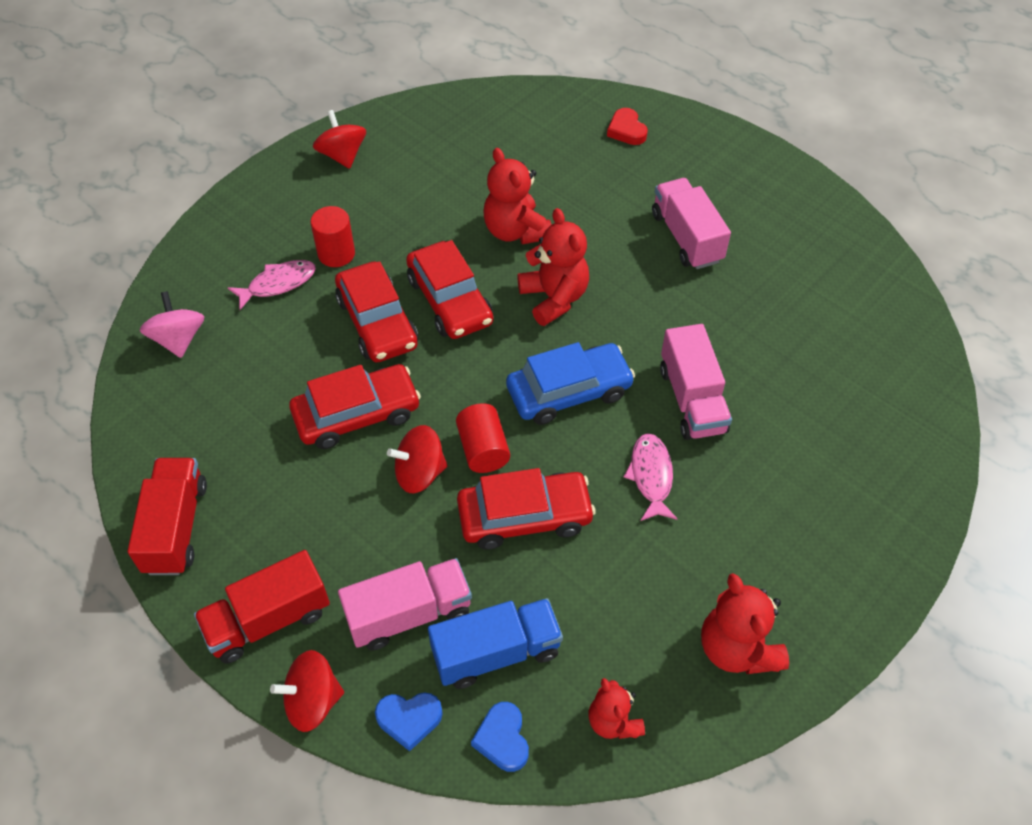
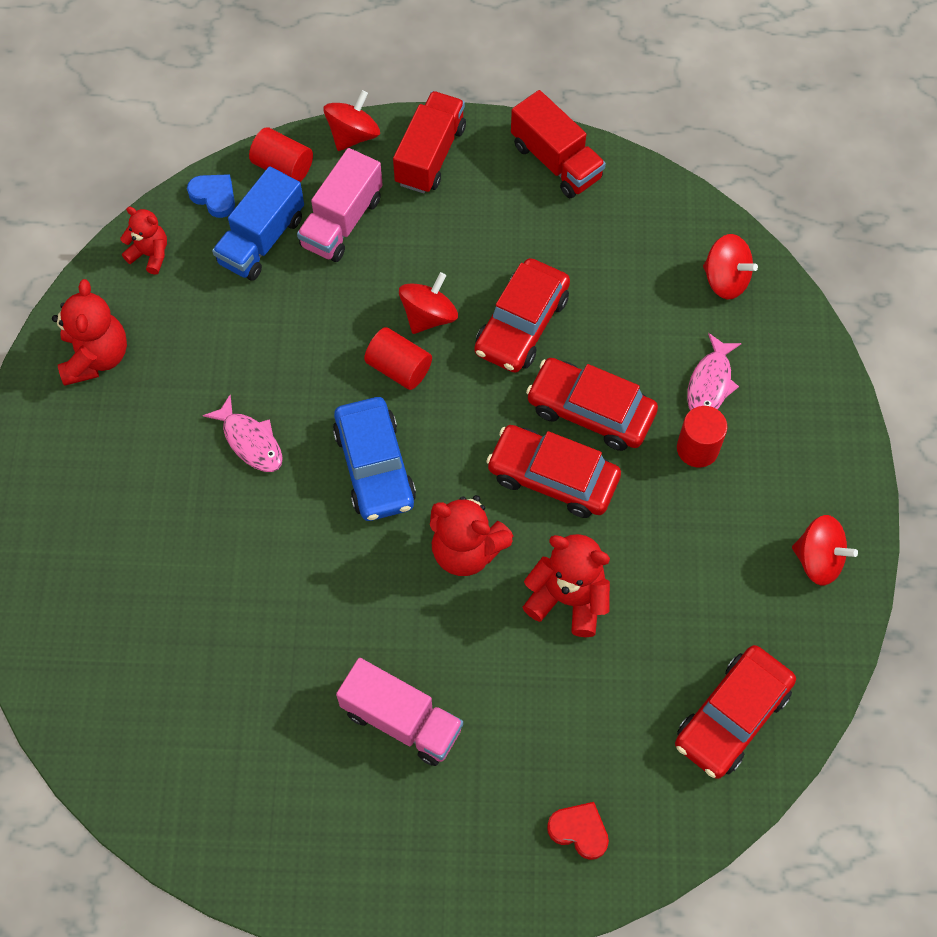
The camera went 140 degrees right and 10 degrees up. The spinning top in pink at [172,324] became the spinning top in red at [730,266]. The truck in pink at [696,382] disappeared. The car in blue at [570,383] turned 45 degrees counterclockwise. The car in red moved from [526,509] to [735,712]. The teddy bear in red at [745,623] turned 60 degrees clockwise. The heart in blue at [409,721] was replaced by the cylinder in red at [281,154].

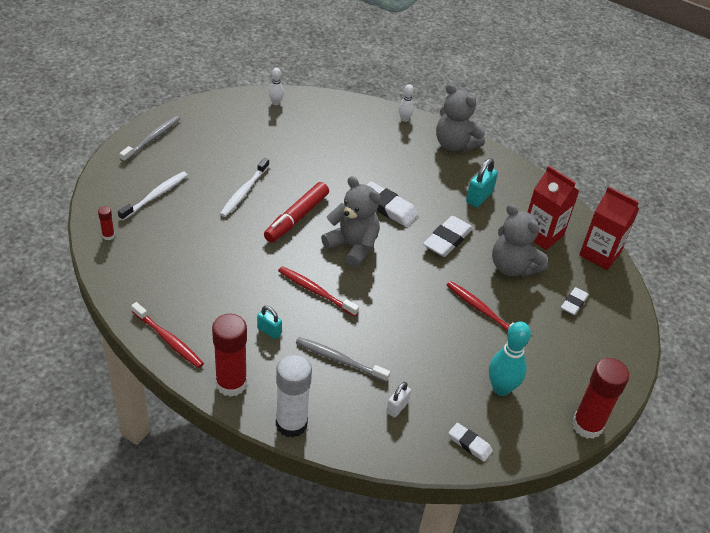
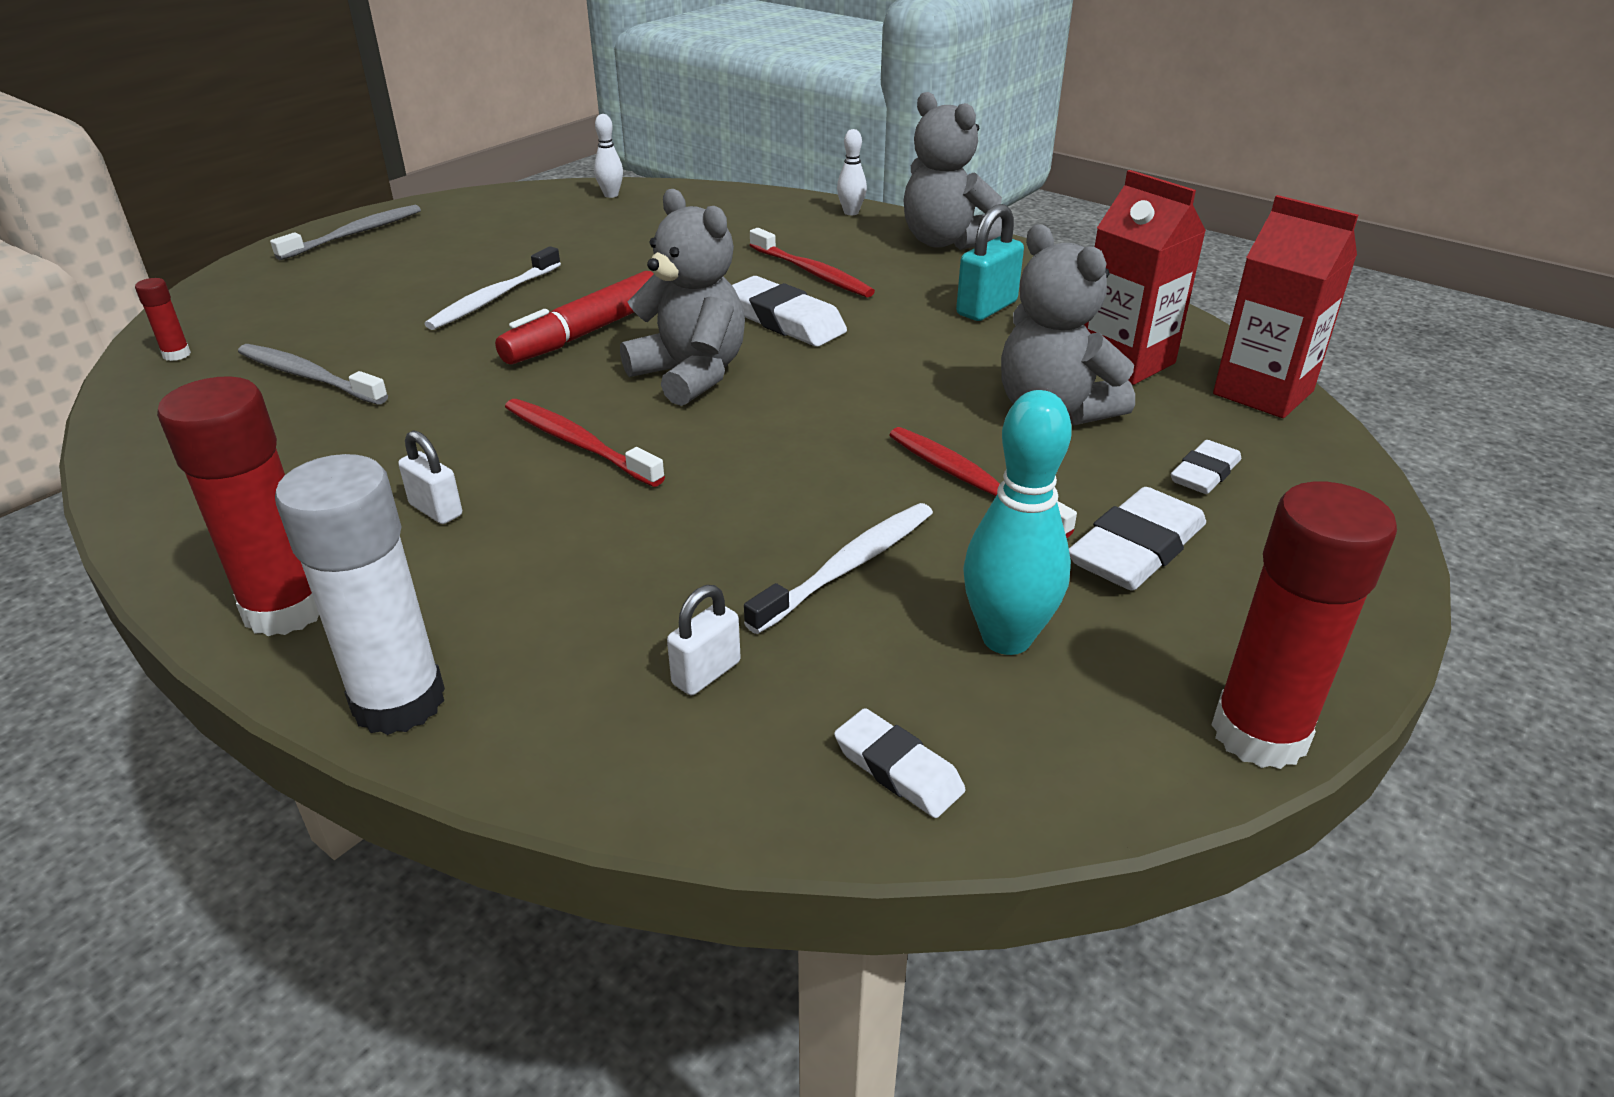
The camera went 10 degrees right and 10 degrees down. The toothbrush in white moved from [153,196] to [838,568]. The eraser in white moved from [448,236] to [1137,539]. The toothbrush in red moved from [167,335] to [812,262]. The padlock in turquoise at [269,322] became the padlock in white at [430,477]. The toothbrush in grey moved from [343,359] to [313,374].

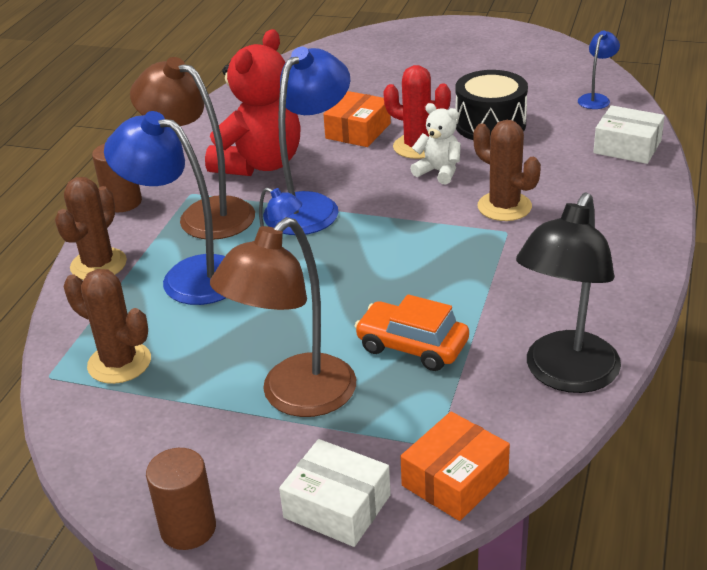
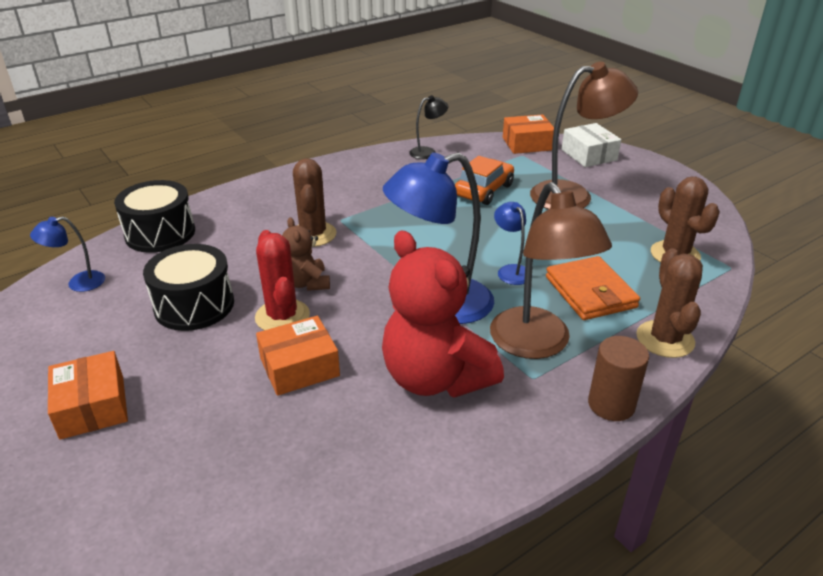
The camera went 145 degrees left and 0 degrees up. The teddy bear in red at [253,102] turned 105 degrees counterclockwise. The teddy bear in white at [435,143] became the teddy bear in brown at [306,254]. The box in white at [629,134] was replaced by the drum in black at [154,216]. The lamp in blue at [165,208] was replaced by the wallet in orange at [593,288]. The cactus in brown at [91,228] turned 60 degrees counterclockwise. The lamp in black at [568,292] changed to 0.48 times the size. The car in orange at [412,332] turned 120 degrees counterclockwise. The cylinder in brown at [181,499] disappeared. The box in orange at [88,395] appeared.

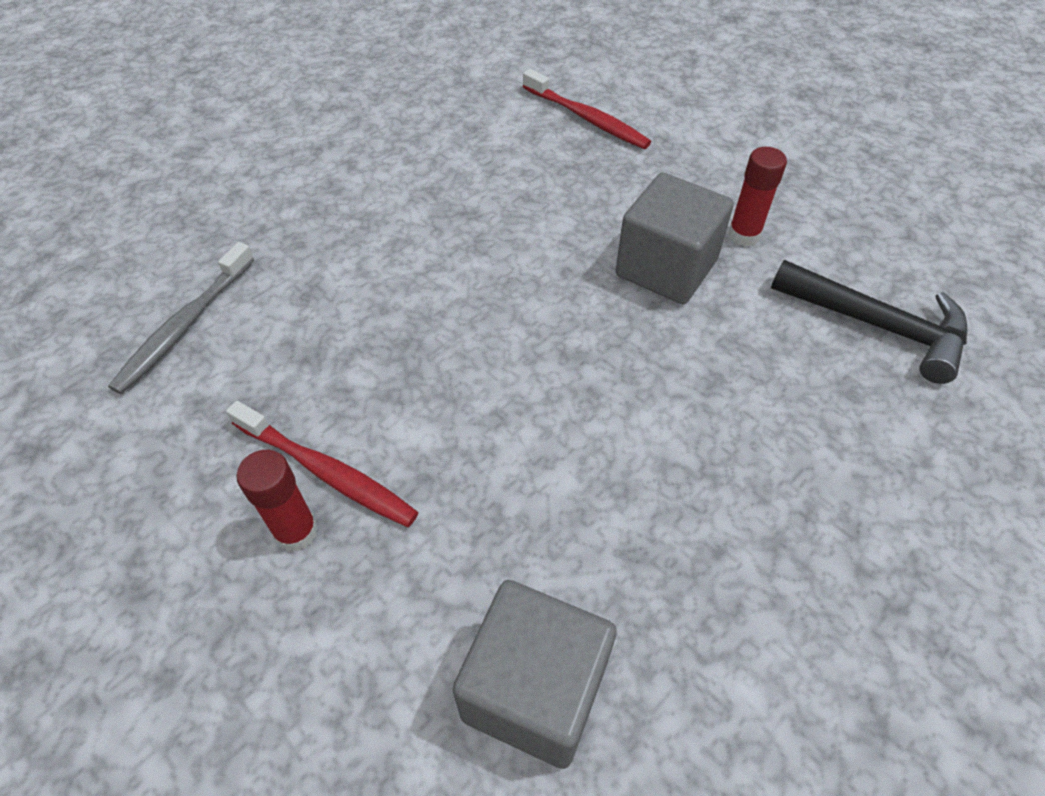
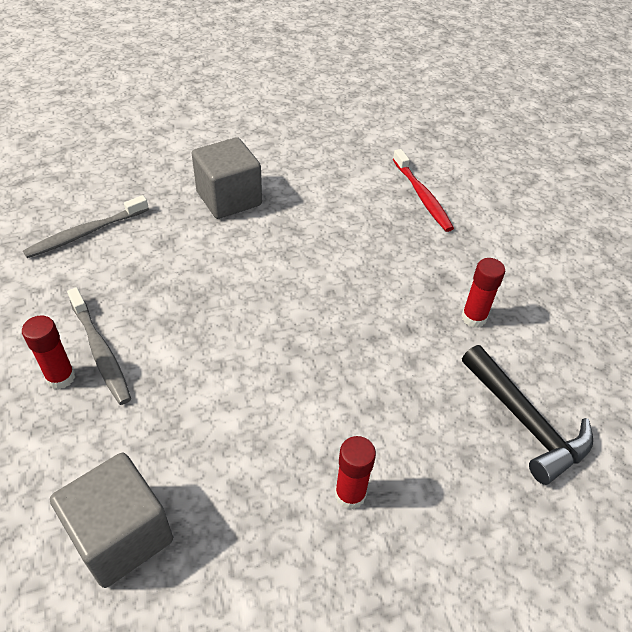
The camera went 25 degrees right and 5 degrees down. The cube in grey moved from [675,238] to [227,178]. The toothbrush in red at [322,464] became the toothbrush in grey at [99,346]. The glue stick in red at [355,473] appeared.

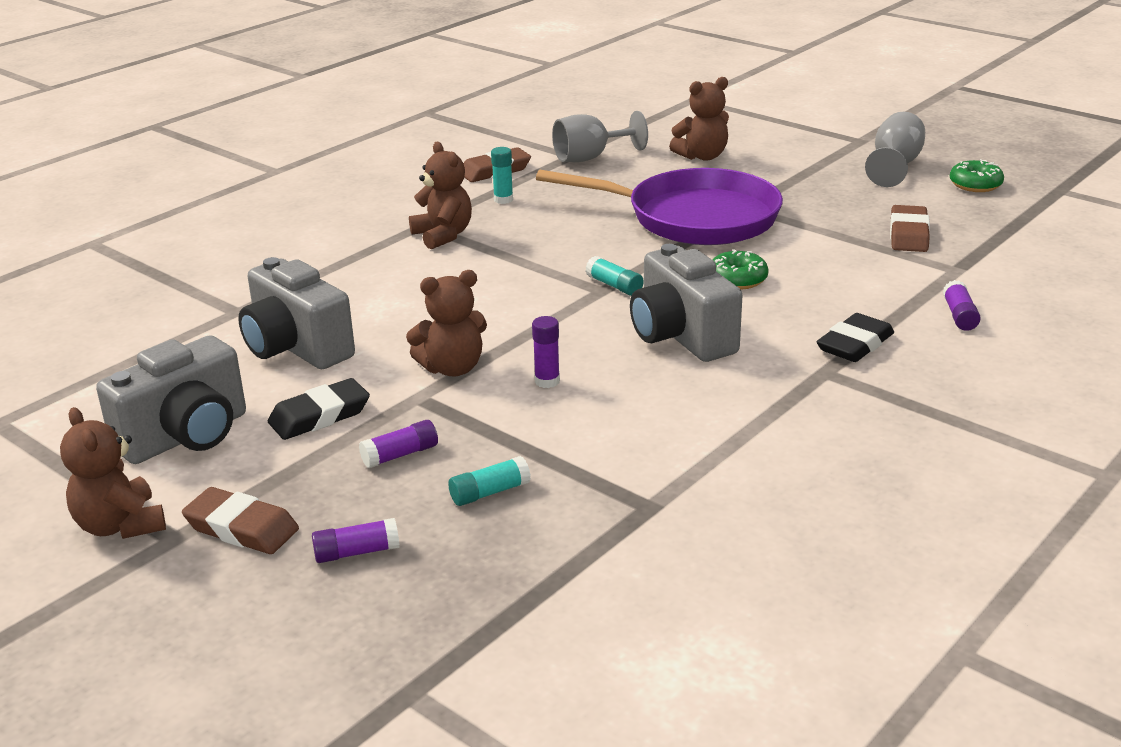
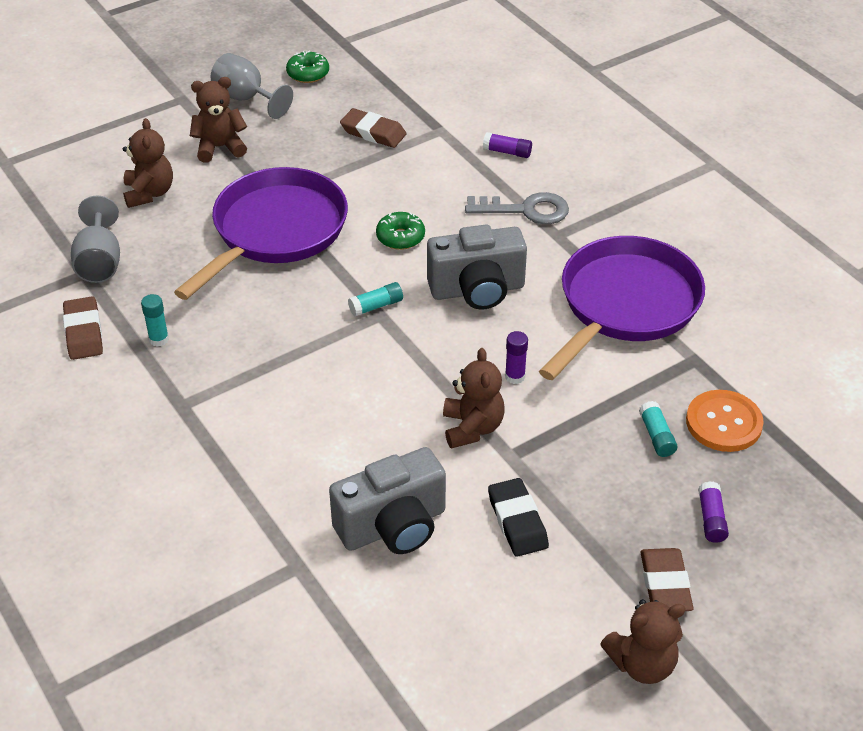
The camera went 75 degrees left and 15 degrees up. The teddy bear in brown moved from [440,195] to [218,119]. The eraser in black at [855,337] was replaced by the key in grey at [517,208]. The camera in grey at [171,399] disappeared. The glue stick in purple at [398,444] disappeared. The eraser in brown at [240,520] turned 45 degrees counterclockwise. The pan in purple at [622,308] appeared. The button in orange at [725,421] appeared.

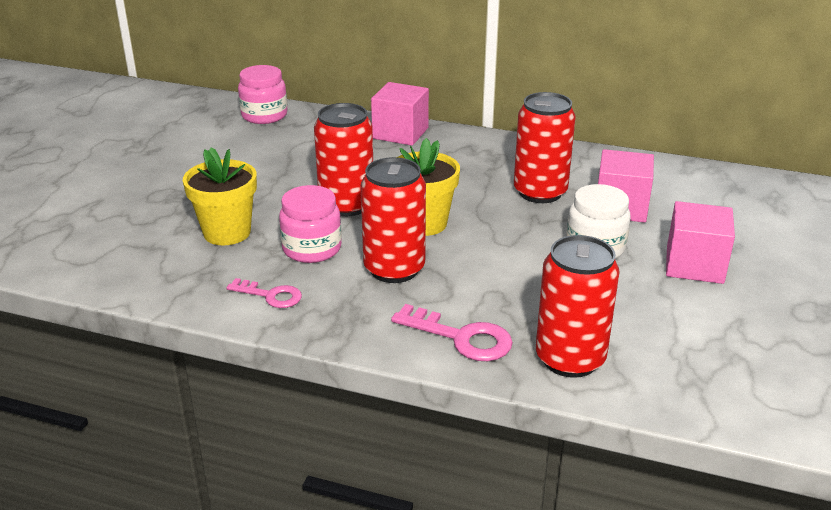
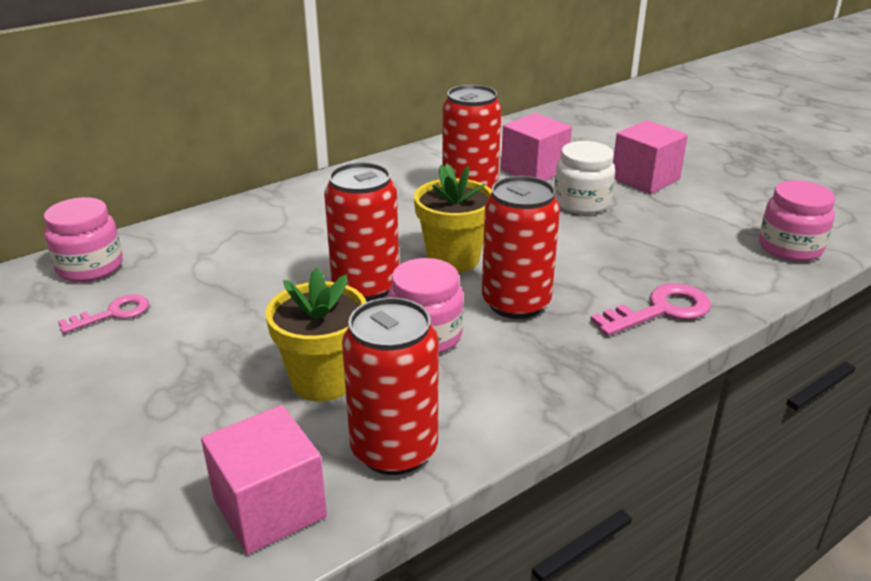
The camera went 55 degrees left and 0 degrees up. The cube in pink moved from [400,114] to [264,480]. The can in red moved from [578,306] to [390,386]. The key in pink moved from [264,293] to [103,314]. The jar in pink at [797,221] appeared.

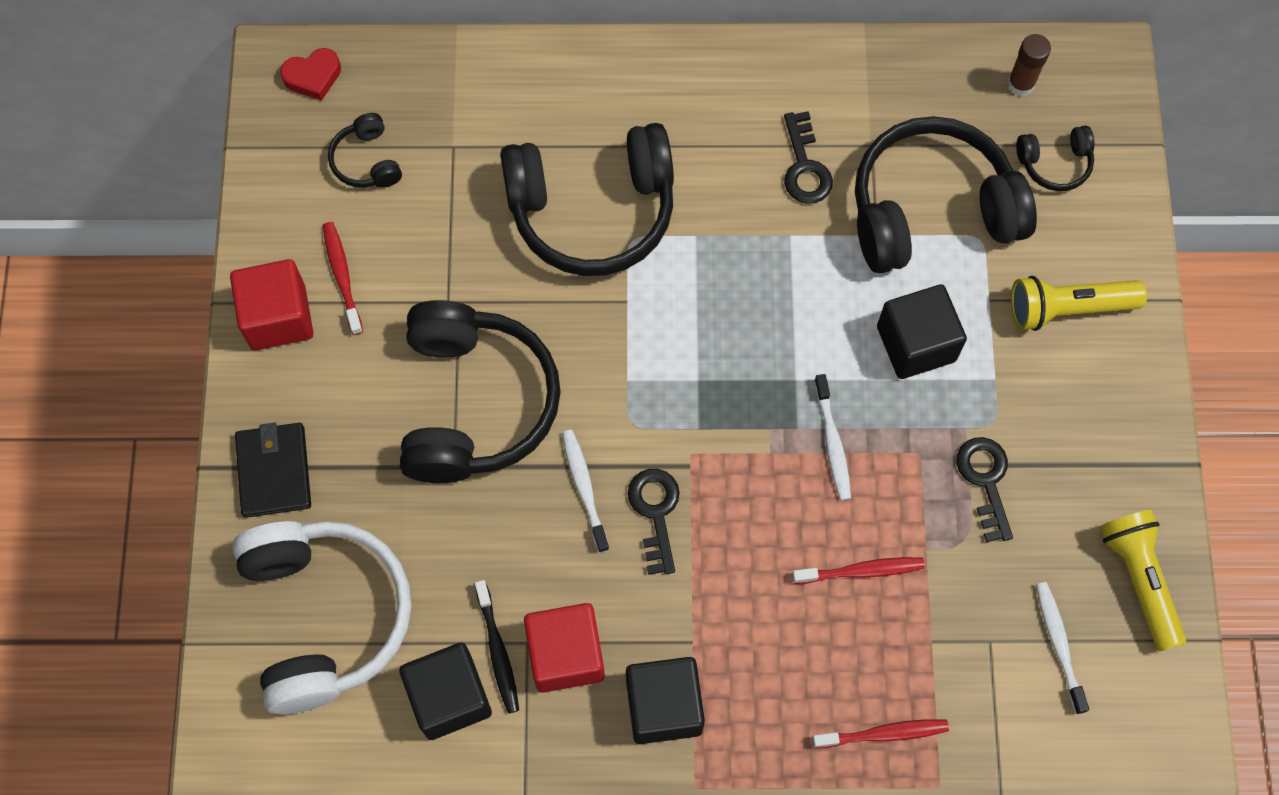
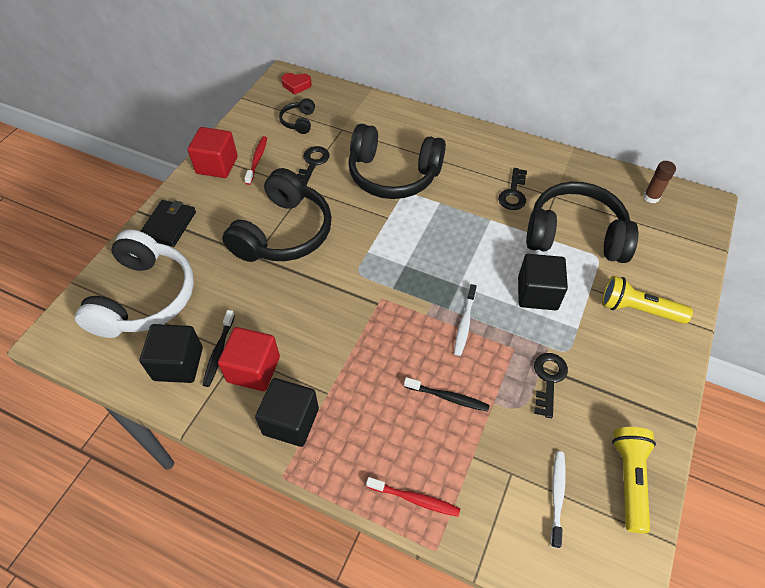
The camera went 25 degrees right and 15 degrees down. The headphones in black at [1055,158] disappeared. The toothbrush in white at [585,491] disappeared. The key in black moved from [654,522] to [313,165]. The toothbrush in red at [858,570] became the toothbrush in black at [447,394].

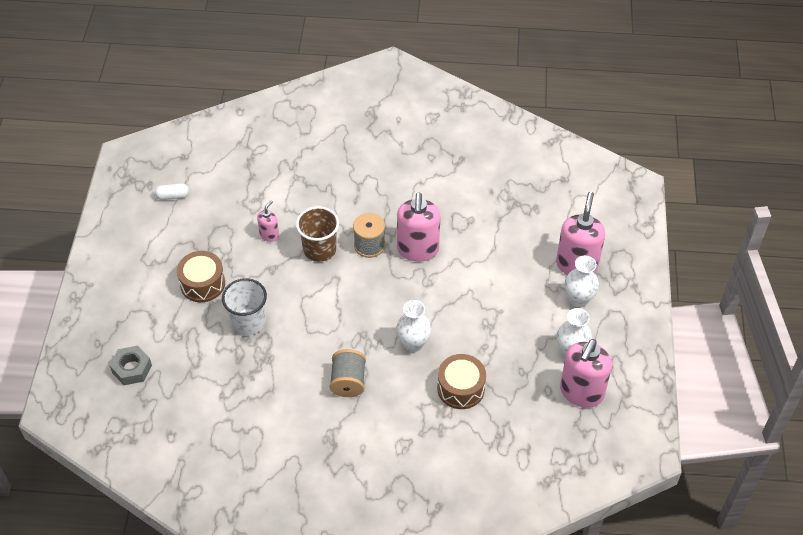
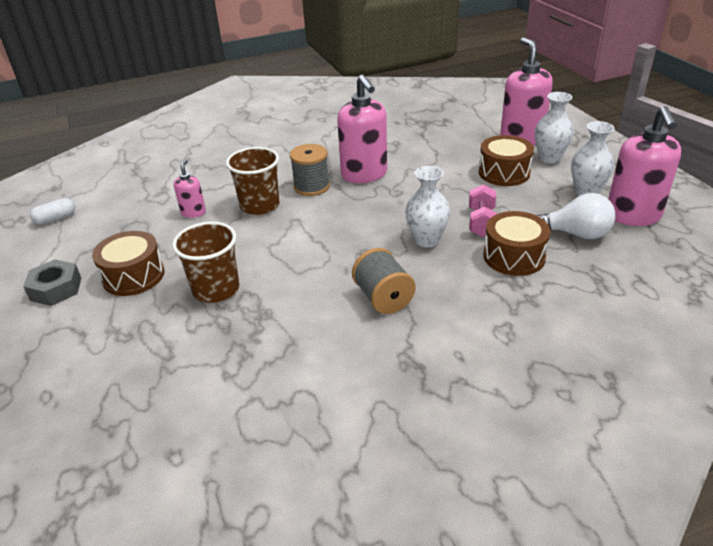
The camera went 25 degrees left and 15 degrees down. The cup in white at [244,306] became the cup in brown at [205,262]. The nut in grey moved from [131,365] to [52,282]. The drum in brown at [506,160] appeared. The dumbbell in pink at [483,210] appeared. The light bulb in white at [576,216] appeared.

